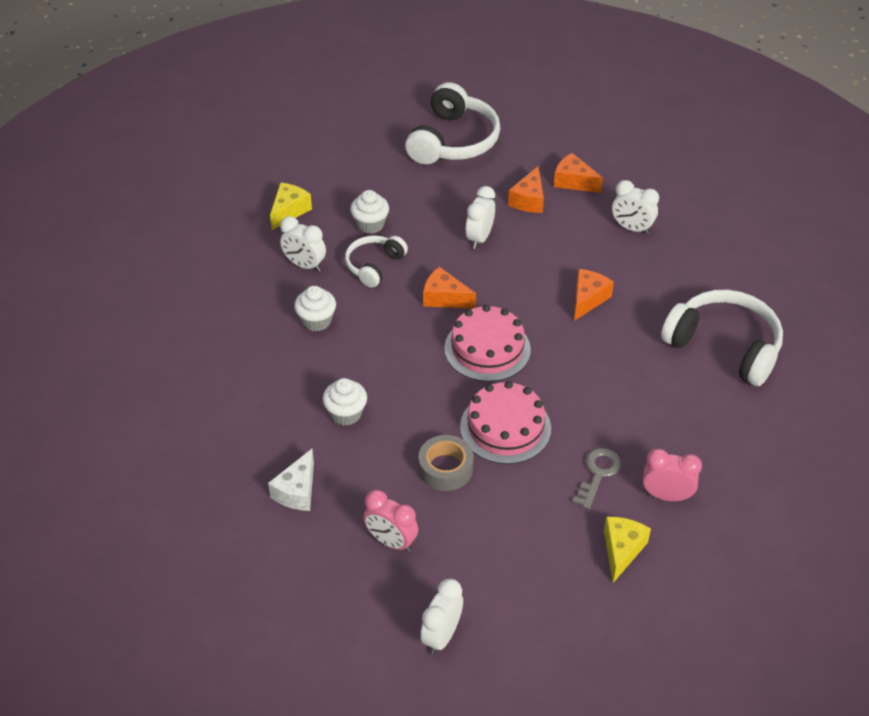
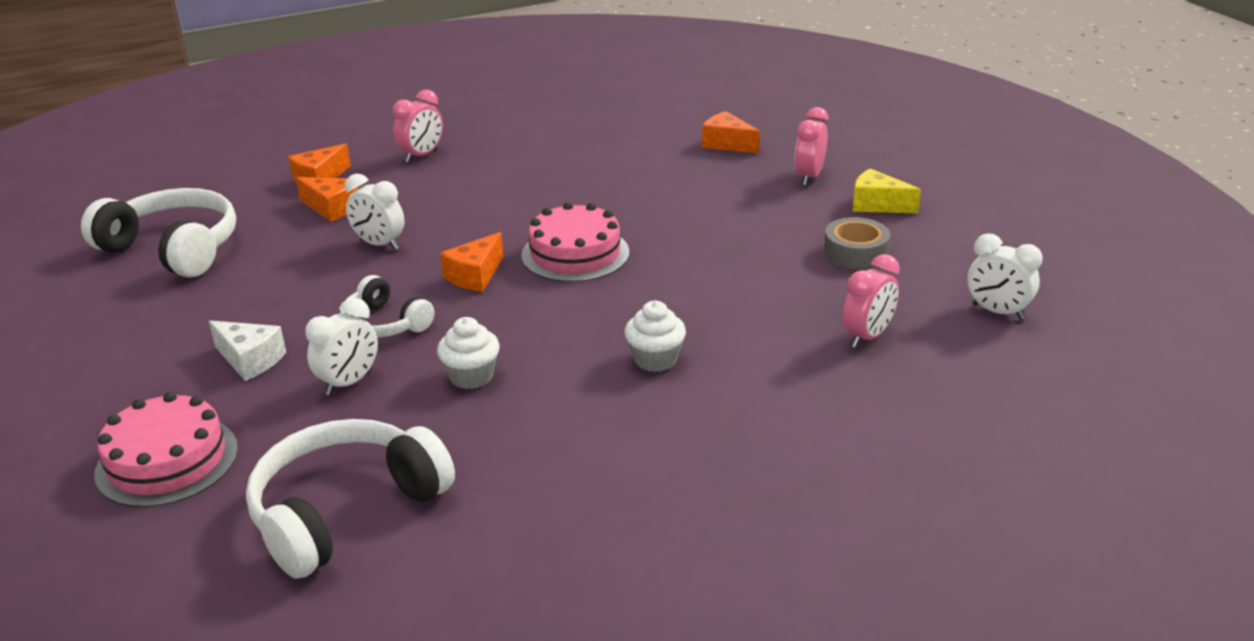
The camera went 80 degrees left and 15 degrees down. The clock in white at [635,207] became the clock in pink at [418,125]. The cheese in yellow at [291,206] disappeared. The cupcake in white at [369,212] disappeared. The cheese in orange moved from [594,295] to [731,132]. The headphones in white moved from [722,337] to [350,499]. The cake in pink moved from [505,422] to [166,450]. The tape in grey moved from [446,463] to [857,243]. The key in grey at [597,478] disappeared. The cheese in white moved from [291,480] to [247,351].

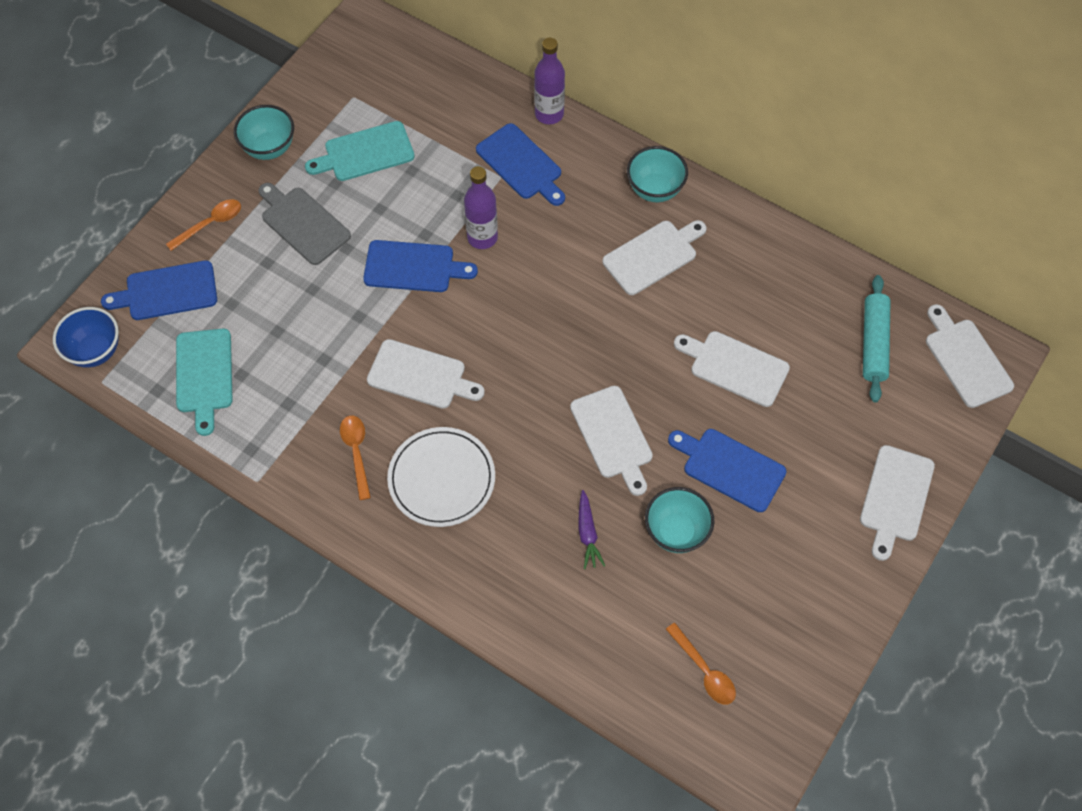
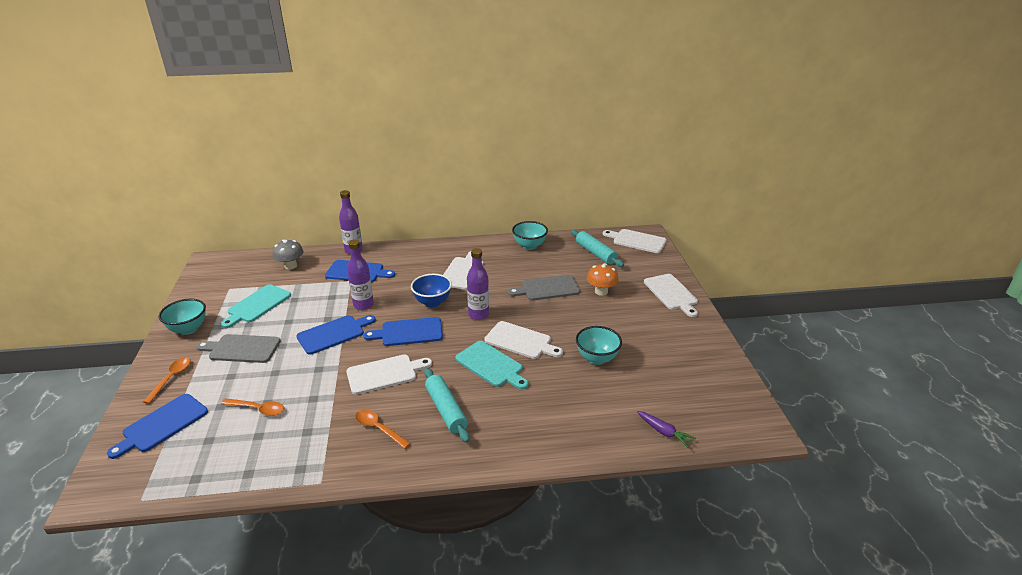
The camera went 40 degrees left and 30 degrees down. The bowl in turquoise moved from [657,174] to [530,235]. The bowl in blue moved from [86,337] to [431,290]. The cutting board in turquoise moved from [204,382] to [492,365]. The cutting board in white at [732,369] became the cutting board in grey at [544,287]. The plate in white at [441,477] was replaced by the rolling pin in turquoise at [447,405]. The cutting board in blue moved from [727,470] to [403,331]. The carrot in purple moved from [591,529] to [666,429]. The spoon in orange moved from [701,663] to [252,407]. The mushroom in grey at [288,254] appeared. The bottle in purple at [478,284] appeared. The mushroom in orange at [603,279] appeared.

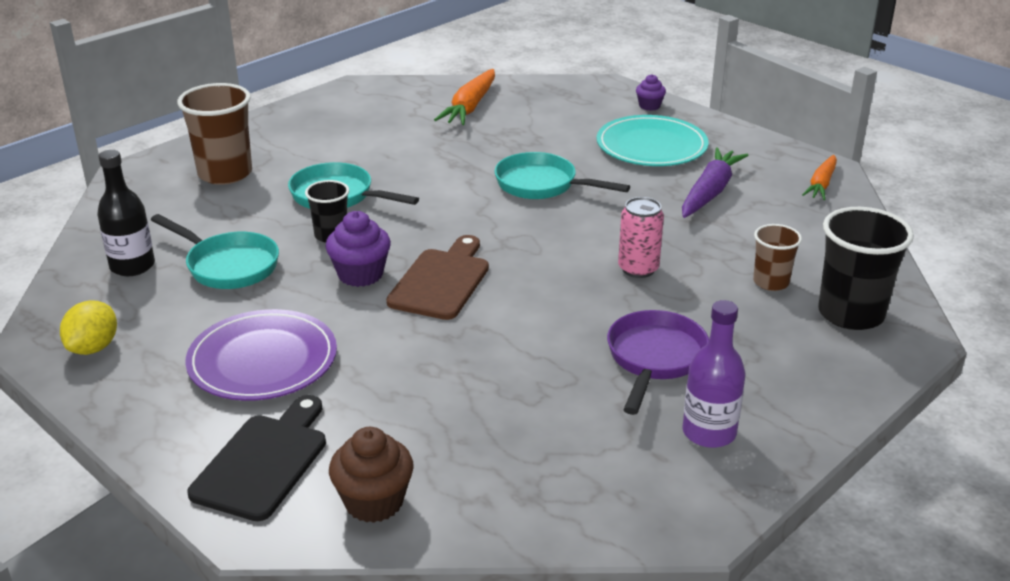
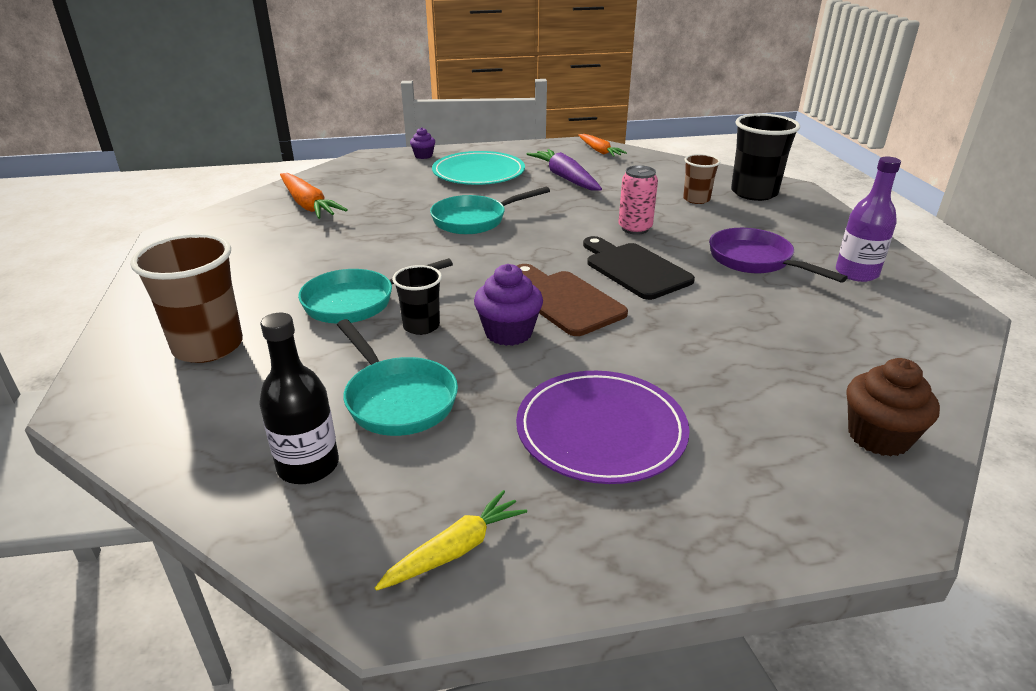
The camera went 55 degrees left and 0 degrees up. The pan in turquoise at [215,251] turned 75 degrees clockwise. The lemon in yellow at [88,327] was replaced by the carrot in yellow at [451,540]. The cutting board in black moved from [256,458] to [639,268].

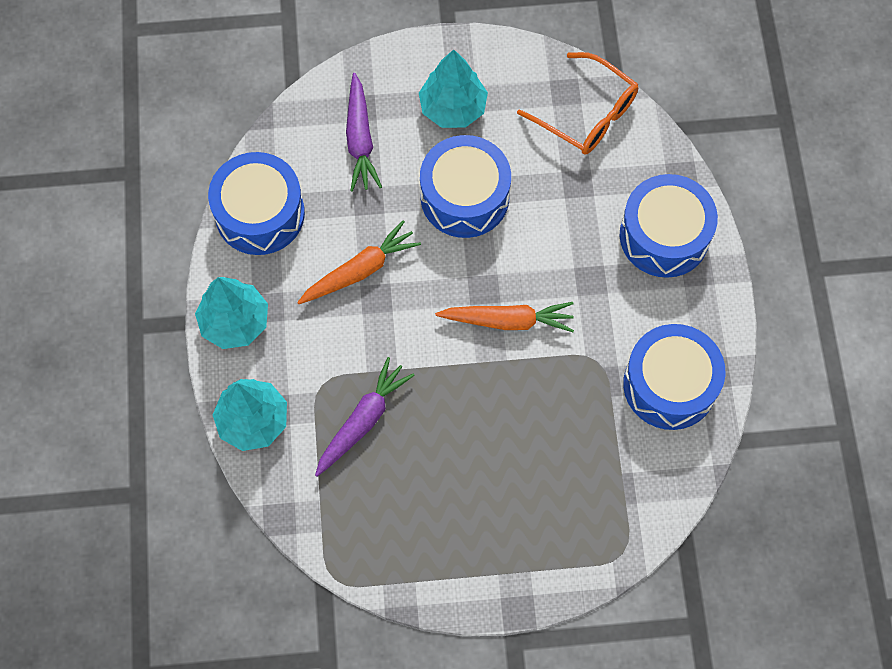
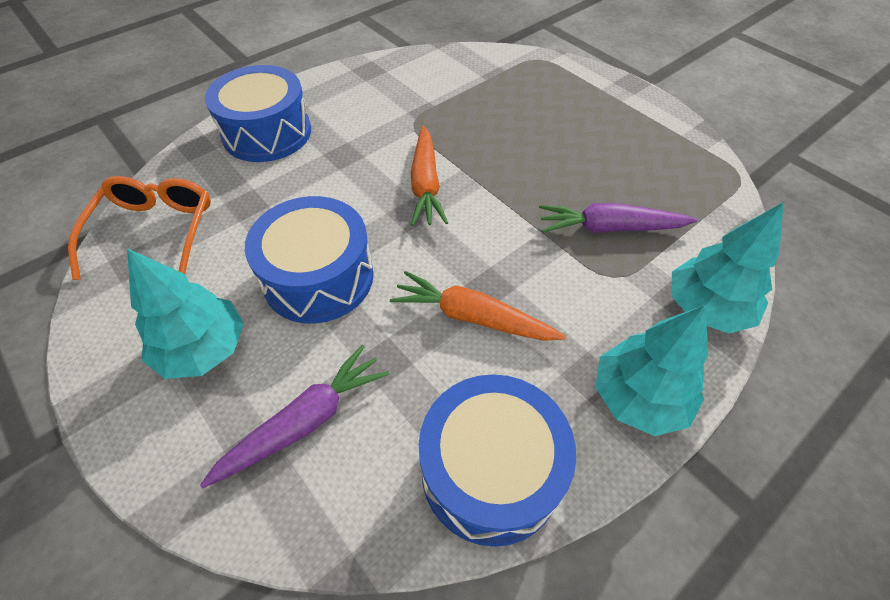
The camera went 125 degrees left and 15 degrees down. The carrot in orange at [504,317] turned 150 degrees counterclockwise. The drum in blue at [674,377] disappeared.

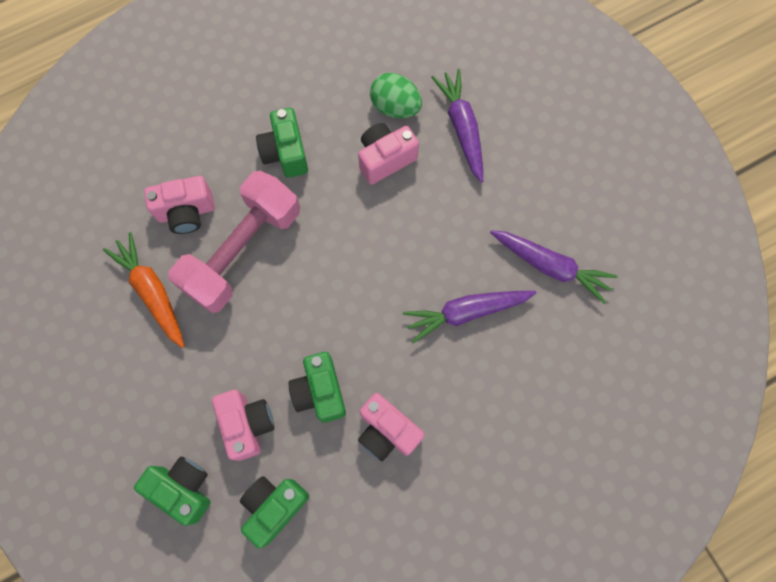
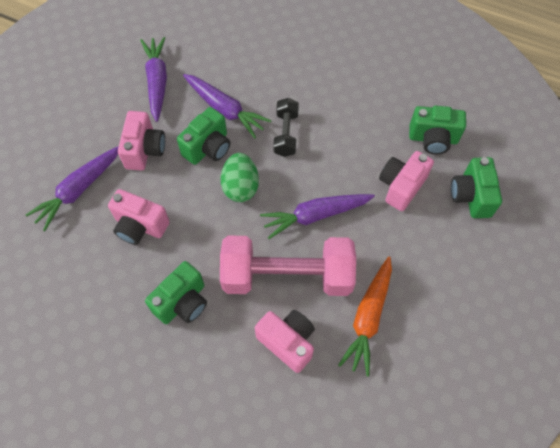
The camera went 125 degrees left and 10 degrees down. The egg in green moved from [396,95] to [240,177]. The camera in green moved from [317,387] to [204,136]. The camera in pink moved from [391,427] to [141,141]. The dumbbell in black at [286,127] appeared. The carrot in purple at [317,216] appeared.

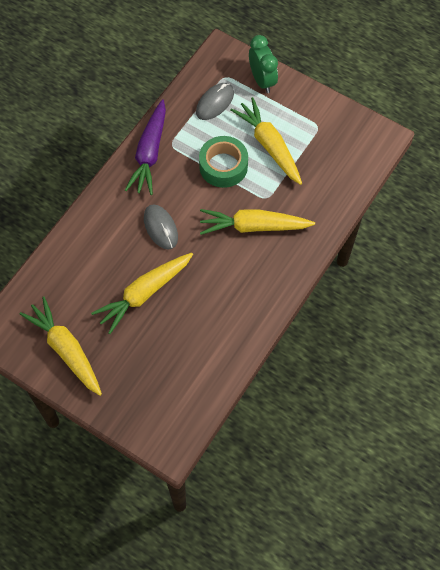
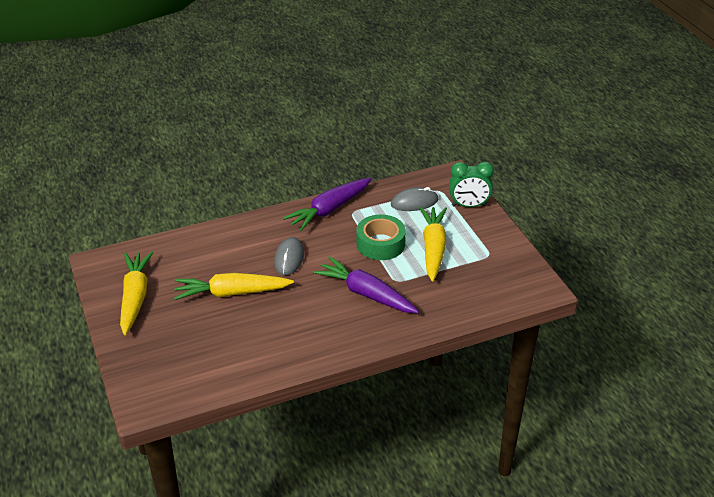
The camera went 35 degrees right and 25 degrees down. The clock in green at [263,64] turned 75 degrees clockwise. The carrot in yellow at [257,222] became the carrot in purple at [366,285].

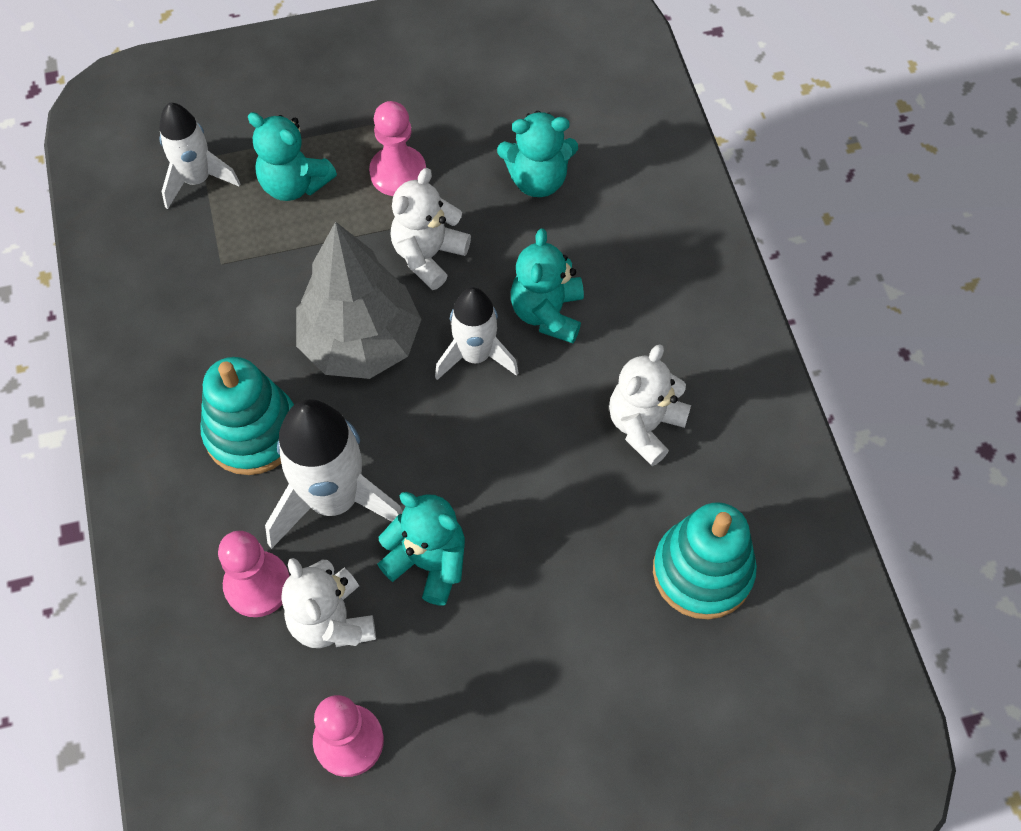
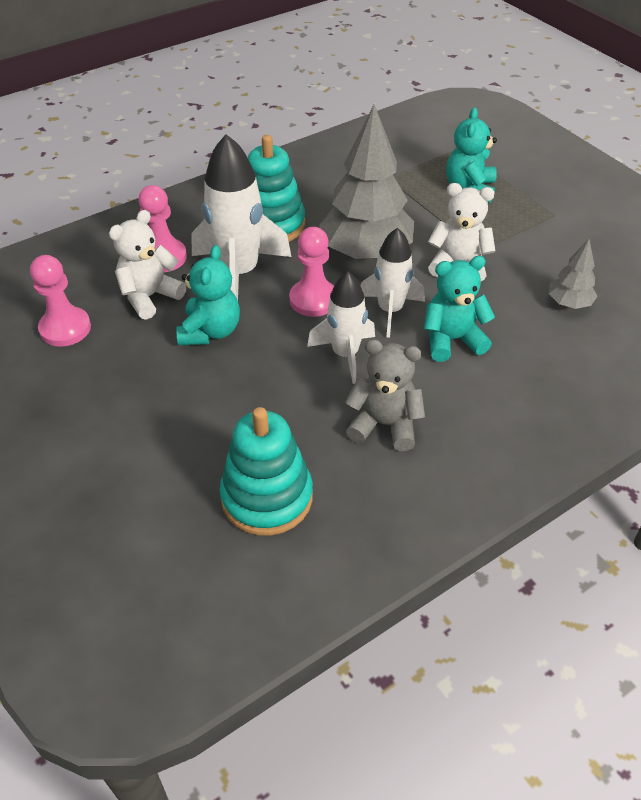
The camera went 70 degrees right and 15 degrees down. The pawn in pink moved from [397,148] to [311,272]. The rocket in white moved from [200,156] to [341,328]. The teddy bear in turquoise at [537,154] was replaced by the tree in grey at [573,274]. The teddy bear in white at [650,405] became the teddy bear in grey at [385,395].

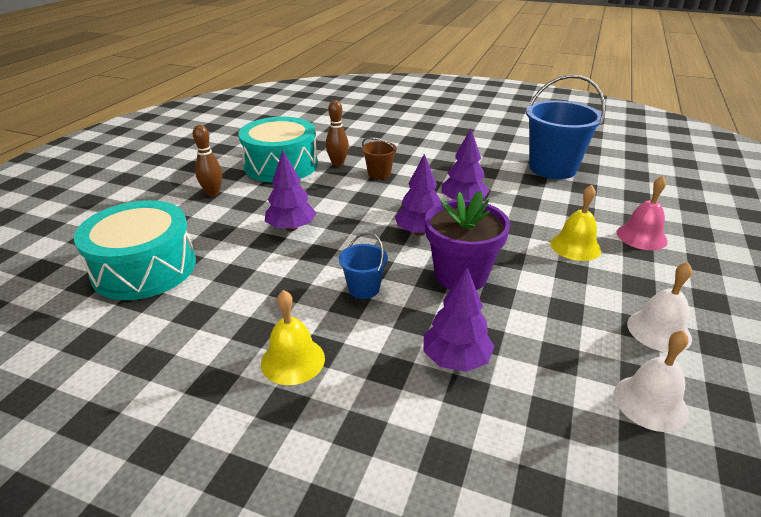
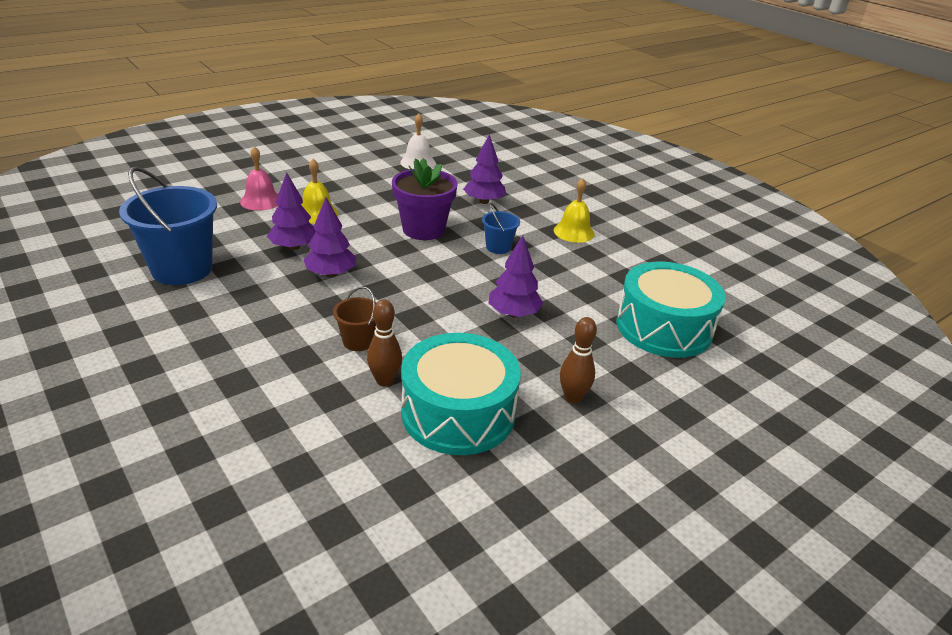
The camera went 150 degrees left and 0 degrees up. The tree in purple moved from [418,195] to [291,211]. The bell in white at [659,307] disappeared.

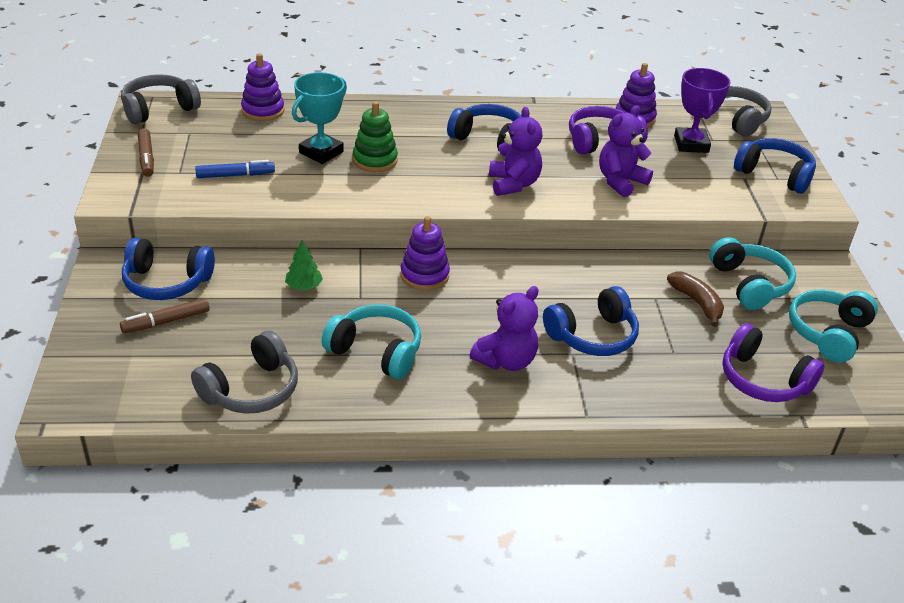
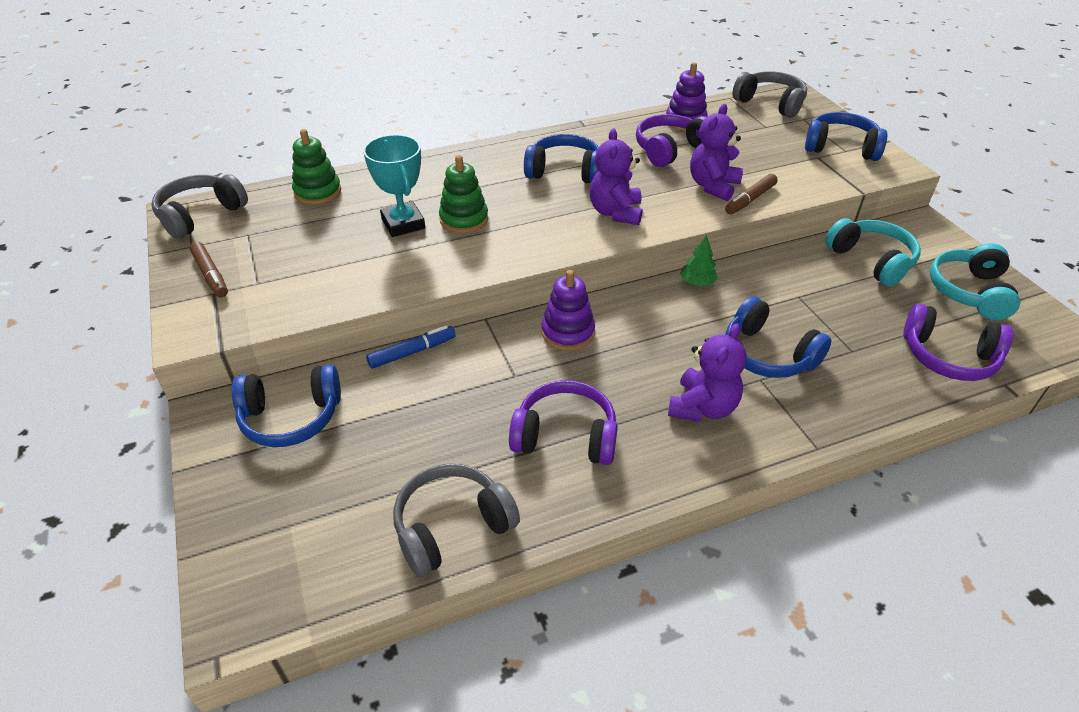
The camera went 15 degrees left and 5 degrees up. The stacking toy in purple at [262,87] became the stacking toy in green at [316,167]. The trophy in purple at [702,110] disappeared. The trophy in turquoise at [319,118] turned 45 degrees counterclockwise. The teddy bear in purple at [516,151] turned 150 degrees counterclockwise. The marker in blue moved from [235,169] to [411,347]. The tree in green moved from [304,265] to [699,260]. The banana in brown at [695,299] disappeared. The headphones in blue at [591,321] turned 90 degrees clockwise. The marker in brown moved from [164,315] to [751,194]. The headphones in turquoise at [371,341] became the headphones in purple at [563,422]. The headphones in grey at [244,372] turned 150 degrees counterclockwise.

